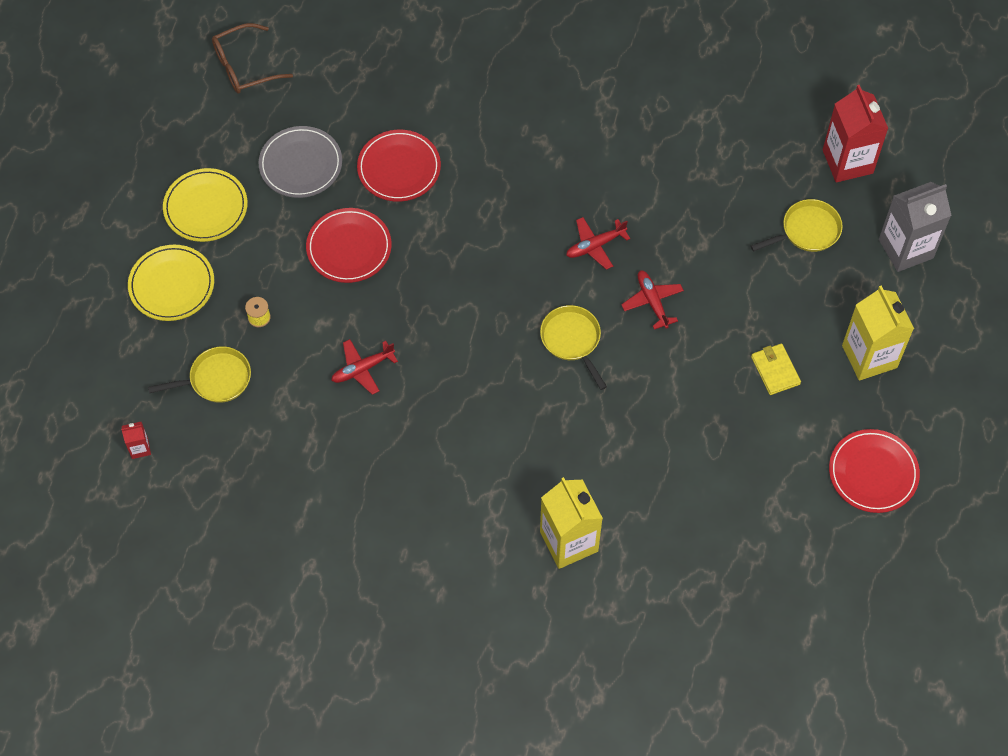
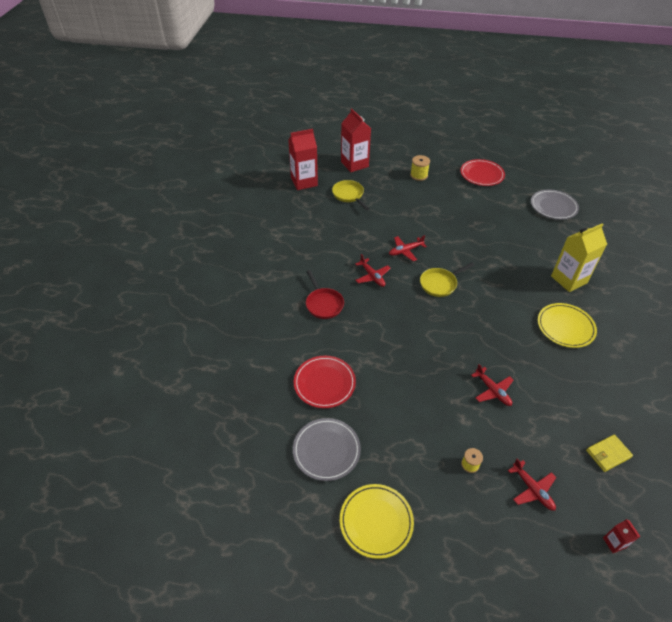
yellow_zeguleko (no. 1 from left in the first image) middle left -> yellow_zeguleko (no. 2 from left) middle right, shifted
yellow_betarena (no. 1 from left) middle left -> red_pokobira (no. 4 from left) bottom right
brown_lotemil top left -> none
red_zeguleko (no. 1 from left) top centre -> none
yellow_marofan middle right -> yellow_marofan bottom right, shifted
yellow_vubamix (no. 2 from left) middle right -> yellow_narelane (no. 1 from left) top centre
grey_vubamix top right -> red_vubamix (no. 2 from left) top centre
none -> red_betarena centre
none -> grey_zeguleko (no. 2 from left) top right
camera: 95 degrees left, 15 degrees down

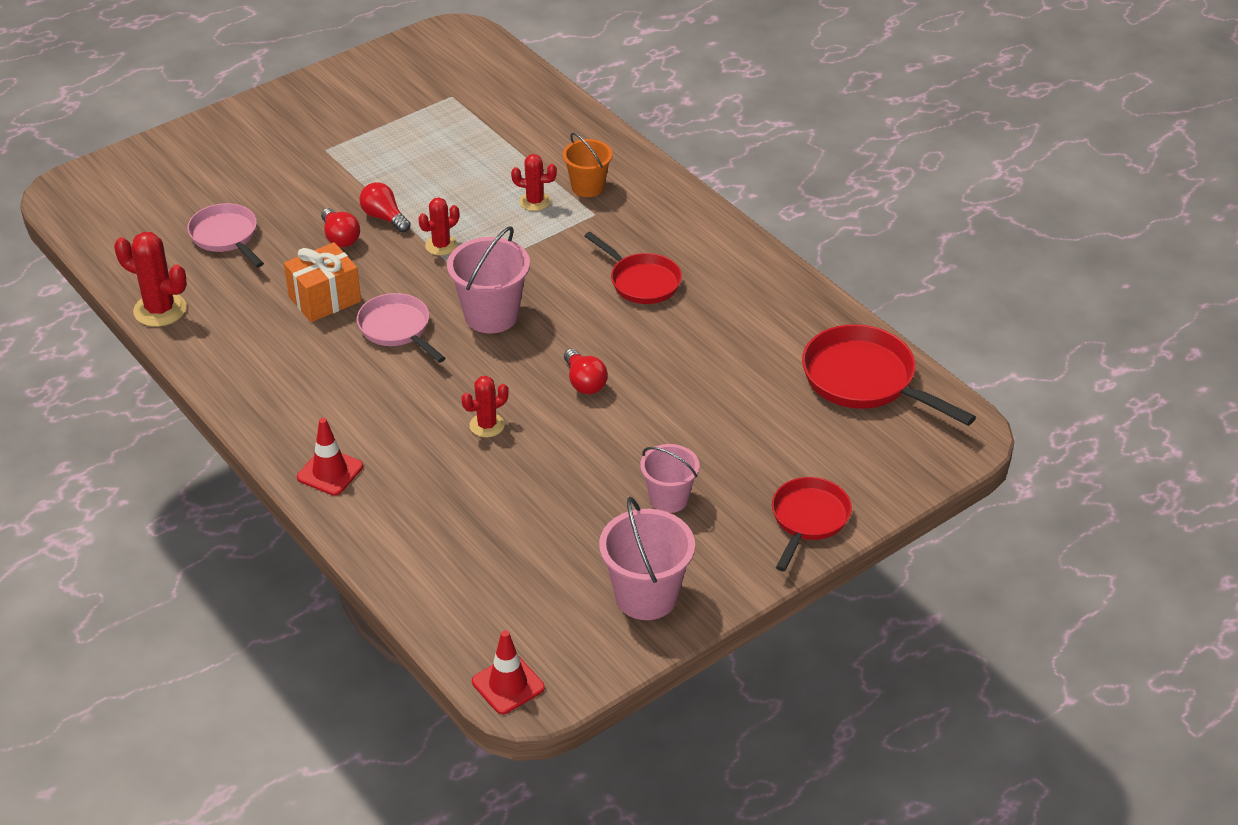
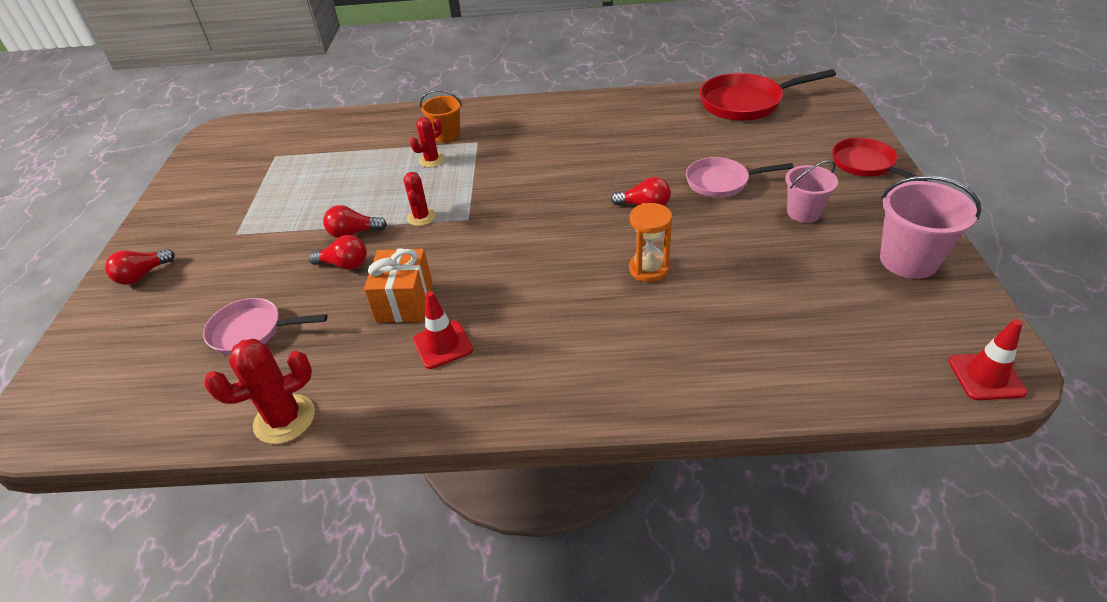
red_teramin (no. 1 from left) middle left -> red_teramin (no. 1 from left) centre, shifted
pink_betarena (no. 2 from left) middle left -> pink_betarena (no. 2 from left) top right, shifted
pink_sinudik (no. 1 from left) centre -> none
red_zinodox (no. 3 from left) centre -> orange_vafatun centre
red_betarena (no. 1 from left) top centre -> none
none -> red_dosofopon (no. 1 from left) middle left
camera: 50 degrees left, 0 degrees up

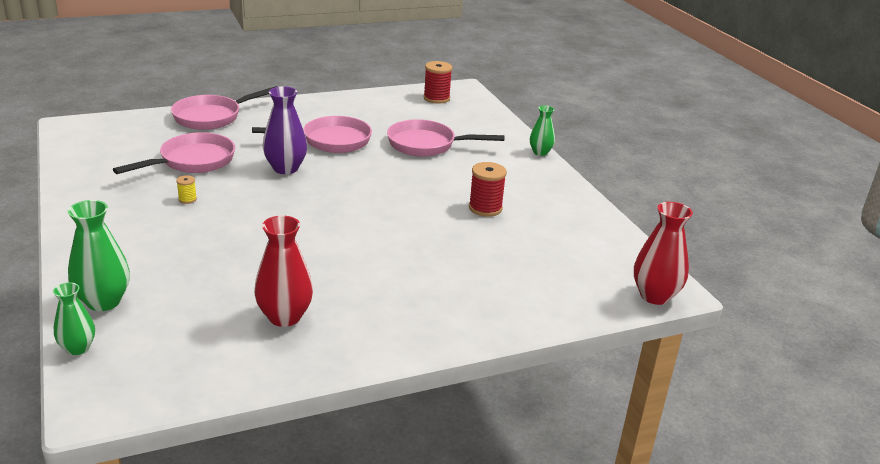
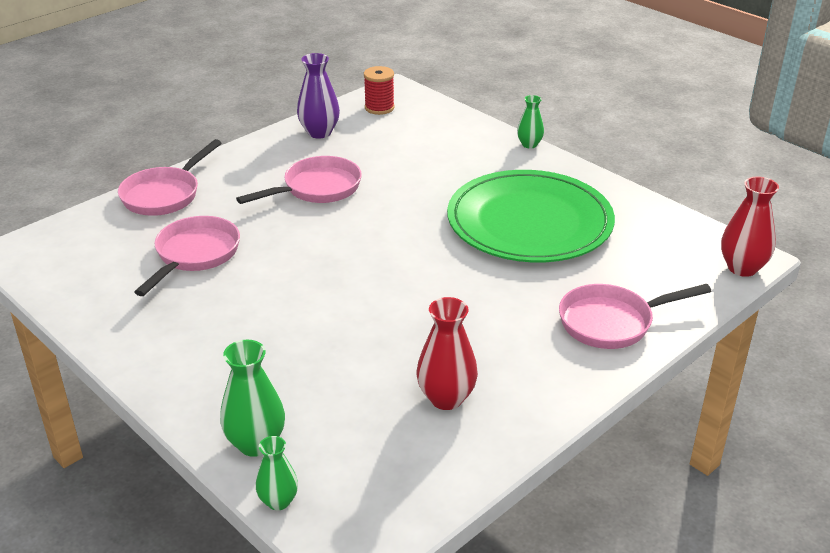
yellow_narelane middle left -> none
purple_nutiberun top left -> purple_nutiberun top centre, shifted
pink_betarena (no. 4 from left) top centre -> pink_betarena (no. 4 from left) middle right, shifted
red_narelane (no. 2 from left) centre -> green_zeguleko centre
camera: 20 degrees left, 5 degrees up

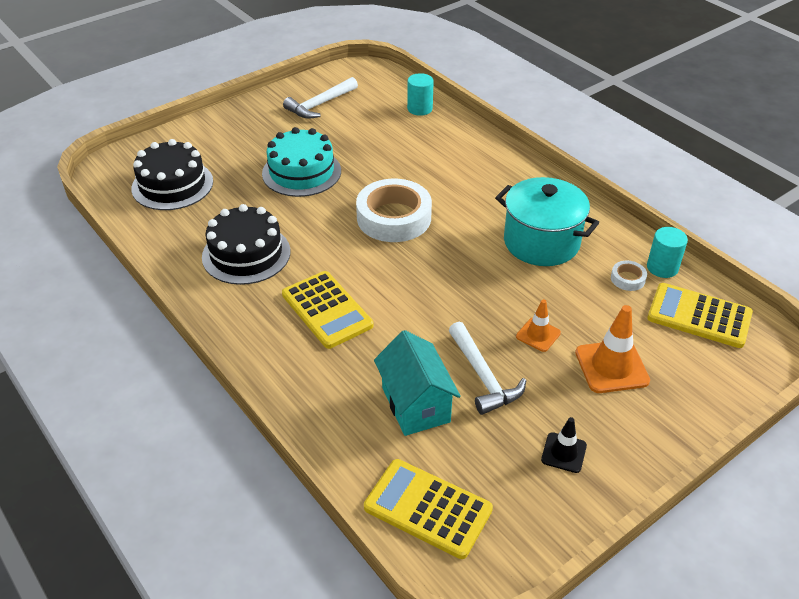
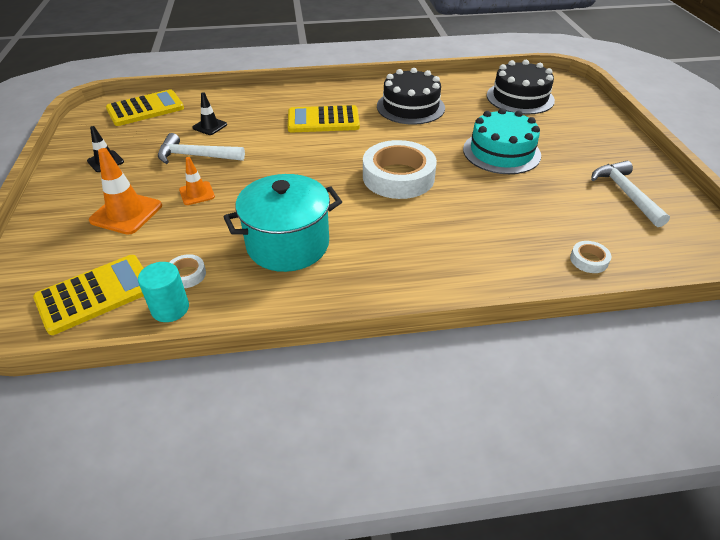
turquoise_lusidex centre -> black_teramin (no. 2 from left) top left
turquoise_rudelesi (no. 1 from left) top centre -> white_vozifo (no. 3 from left) middle right
camera: 120 degrees right, 0 degrees up

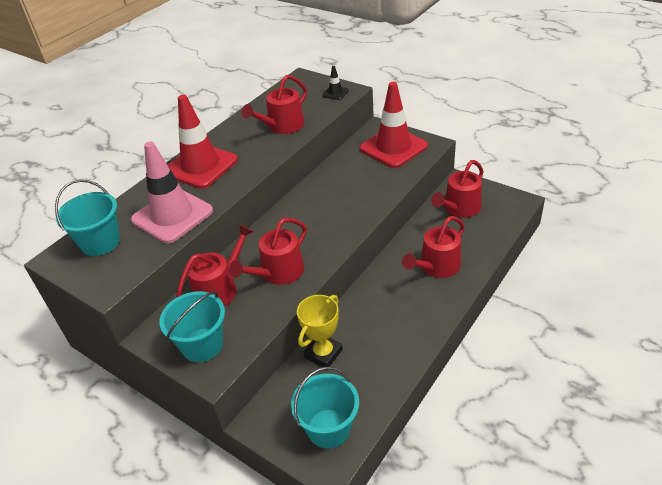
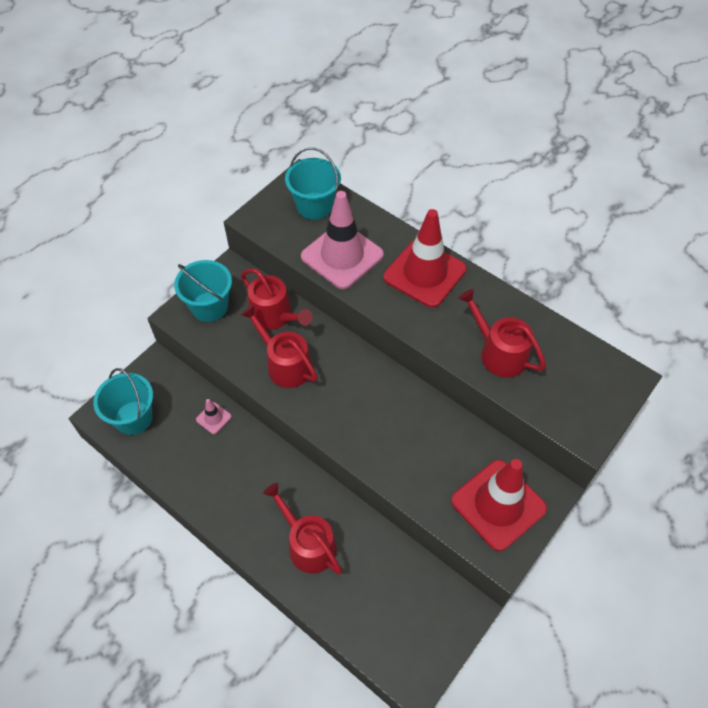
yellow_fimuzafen bottom centre -> pink_teramin (no. 1 from left) middle left
black_teramin top centre -> none
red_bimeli (no. 5 from left) middle right -> none
camera: 90 degrees right, 15 degrees up

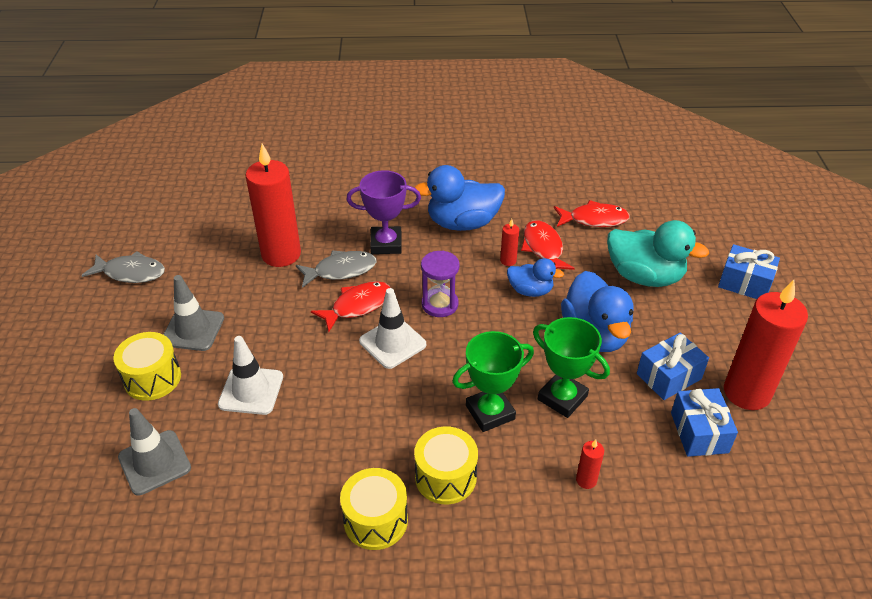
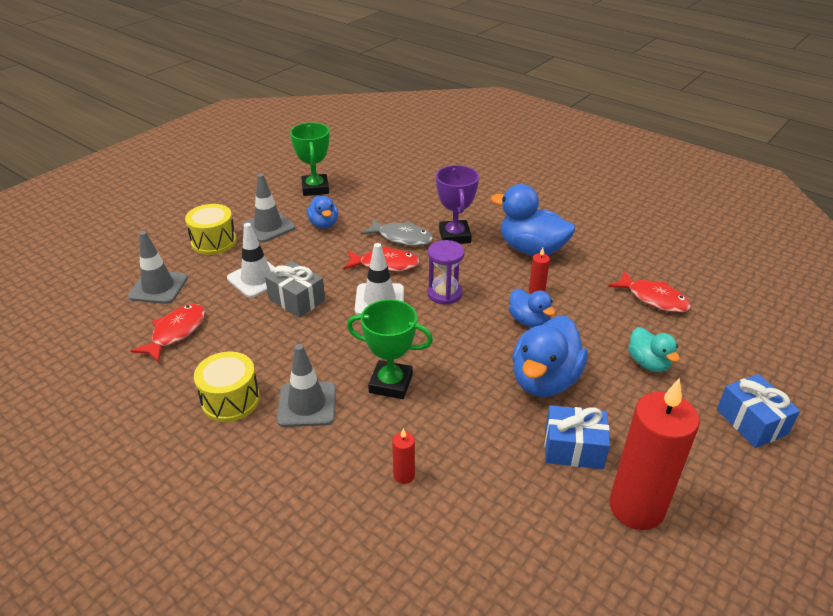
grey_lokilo (no. 1 from left) middle left -> none
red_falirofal (no. 1 from left) middle left -> none
purple_fimuzafen centre -> purple_fimuzafen top centre, 45 degrees clockwise
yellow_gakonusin (no. 3 from left) bottom centre -> grey_teramin (no. 3 from left) centre
red_lokilo (no. 2 from left in the first image) centre -> red_lokilo (no. 1 from left) middle left, shifted
green_fimuzafen (no. 2 from left in the first image) centre -> green_fimuzafen (no. 1 from left) top centre, shifted
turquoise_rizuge middle right, x0.57
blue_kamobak (no. 2 from left) bottom right -> none
none -> grey_kamobak centre
none -> blue_rizuge (no. 1 from left) centre
camera: 40 degrees right, 5 degrees down

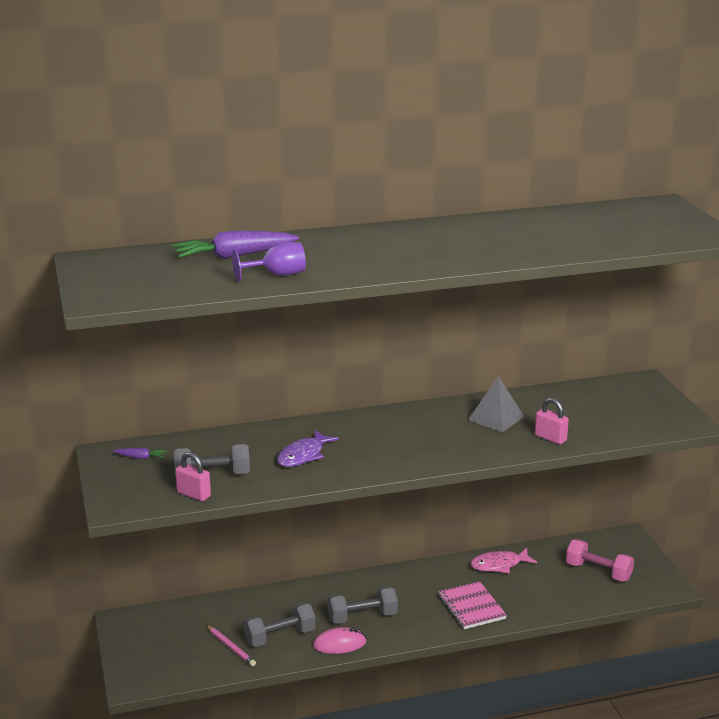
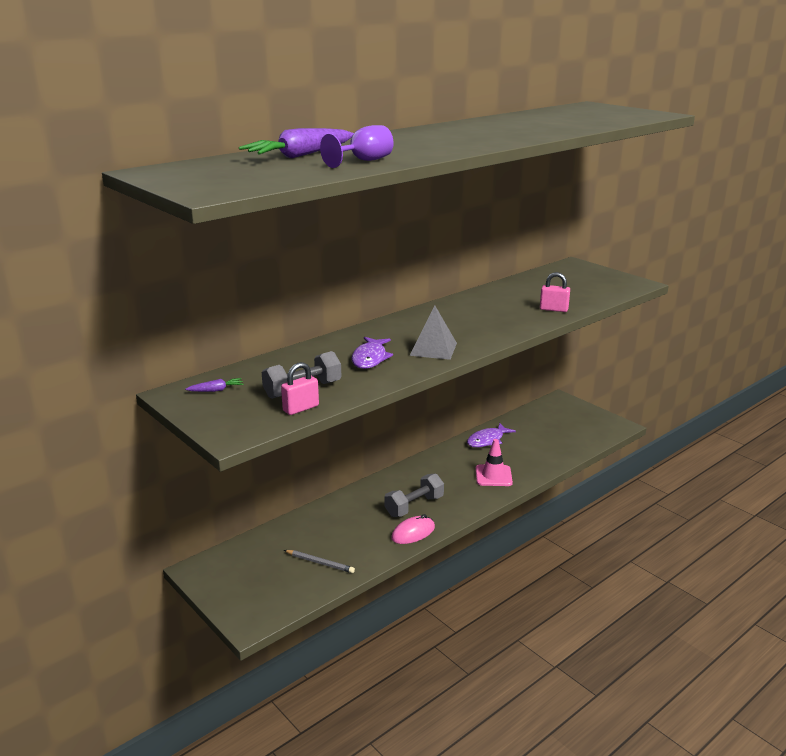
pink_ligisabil (no. 1 from left) middle left -> pink_ligisabil (no. 1 from left) centre, 45 degrees counterclockwise
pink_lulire bottom left -> grey_lulire bottom centre
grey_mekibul (no. 2 from left) bottom centre -> none
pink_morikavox bottom centre -> pink_teramin centre
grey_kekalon middle right -> grey_kekalon centre, shifted
pink_lokilo bottom right -> purple_lokilo (no. 2 from left) centre
pink_mekibul bottom right -> none
camera: 25 degrees left, 0 degrees up

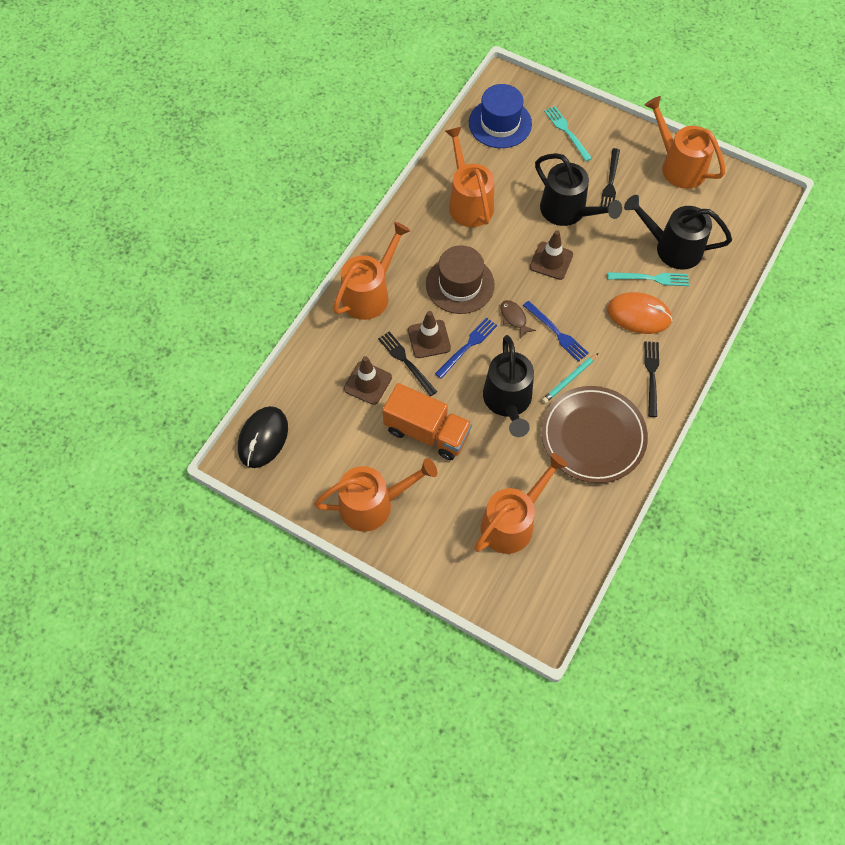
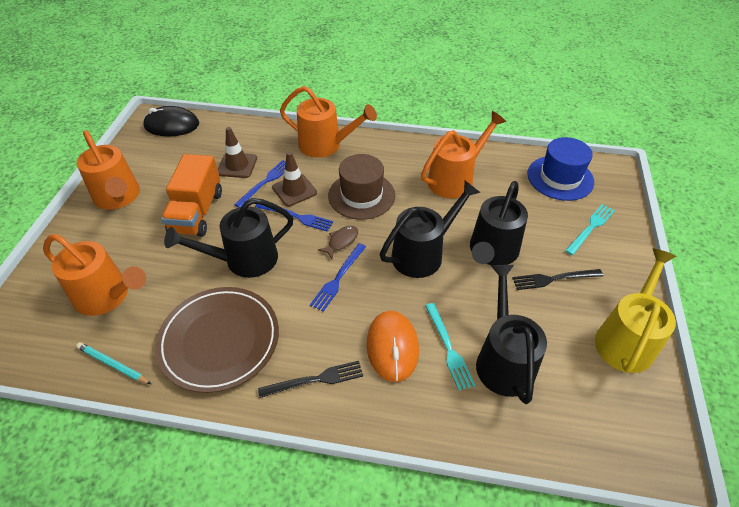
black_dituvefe (no. 1 from left) centre -> blue_dituvefe (no. 1 from left) centre
brown_teramin (no. 3 from left) top centre -> black_bimeli (no. 2 from left) centre
turquoise_lulire middle right -> turquoise_lulire bottom left, shifted
orange_bimeli (no. 5 from left) top right -> yellow_bimeli middle right
camera: 70 degrees right, 15 degrees down

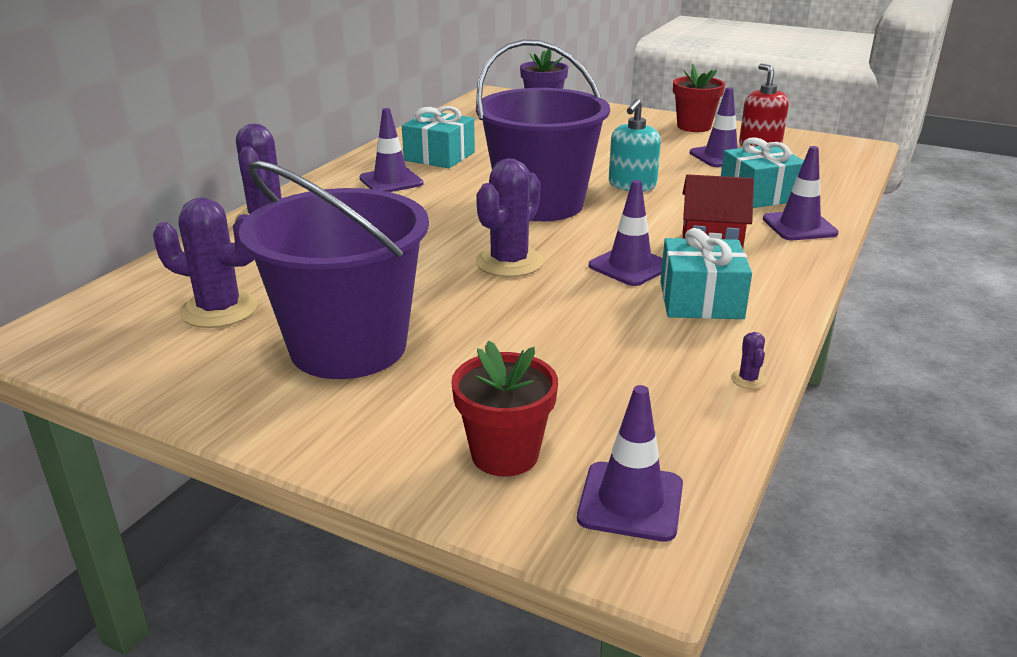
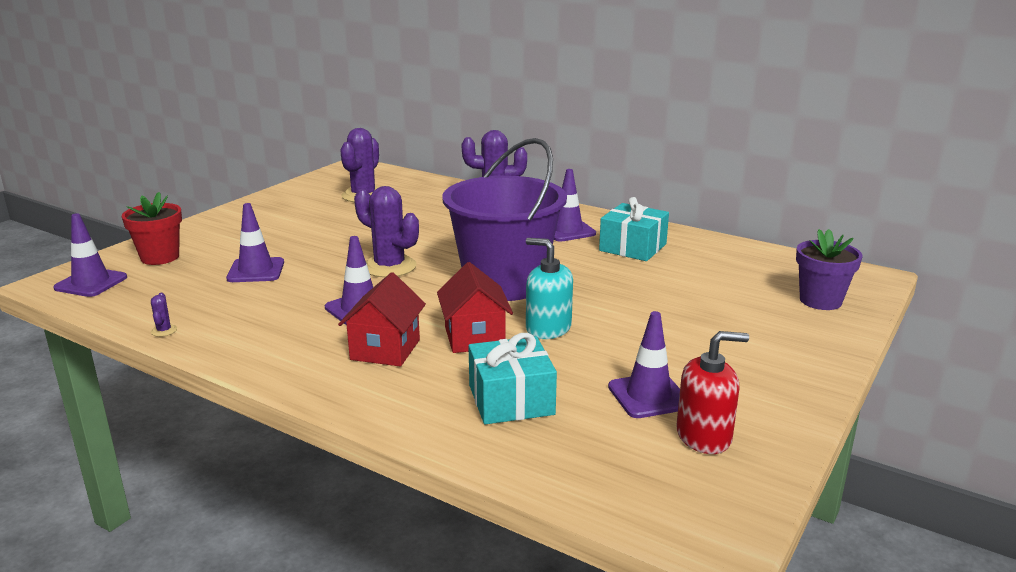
purple_sinudik (no. 1 from left) middle left -> none
turquoise_kamobak (no. 2 from left) middle right -> none
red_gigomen (no. 2 from left) top right -> none
purple_zinodox (no. 4 from left in the first image) middle right -> purple_zinodox (no. 1 from left) middle left, 75 degrees clockwise
purple_teramin (no. 5 from left in the first image) top right -> purple_teramin (no. 2 from left) middle left, shifted
none -> red_lusidex (no. 2 from left) centre
camera: 95 degrees right, 5 degrees down

